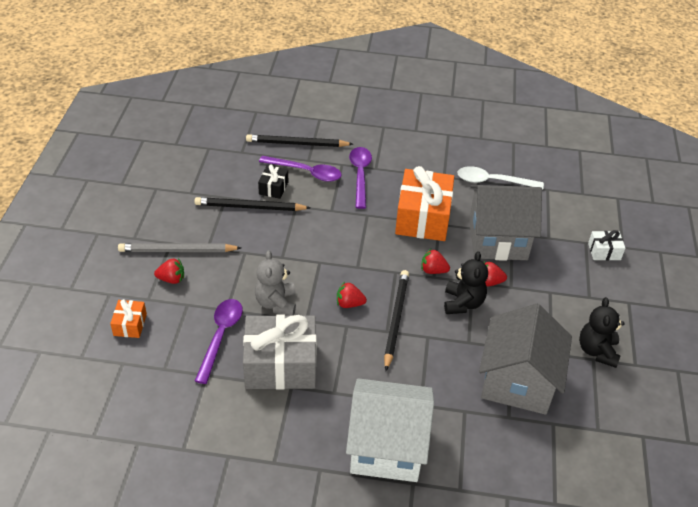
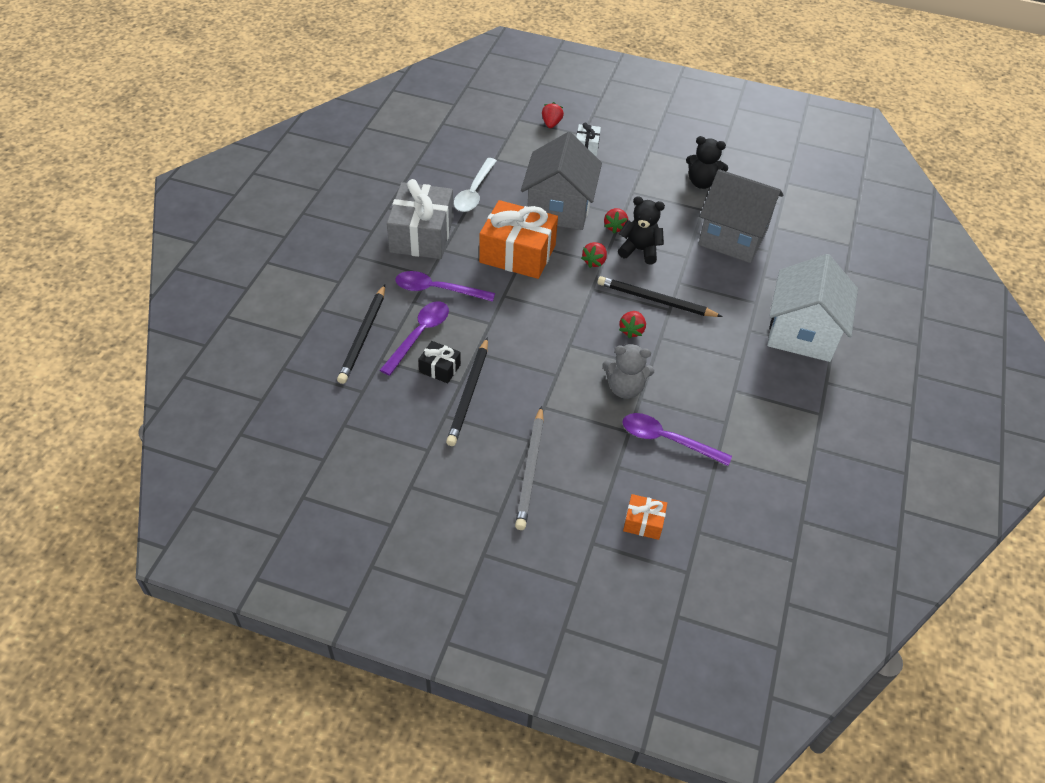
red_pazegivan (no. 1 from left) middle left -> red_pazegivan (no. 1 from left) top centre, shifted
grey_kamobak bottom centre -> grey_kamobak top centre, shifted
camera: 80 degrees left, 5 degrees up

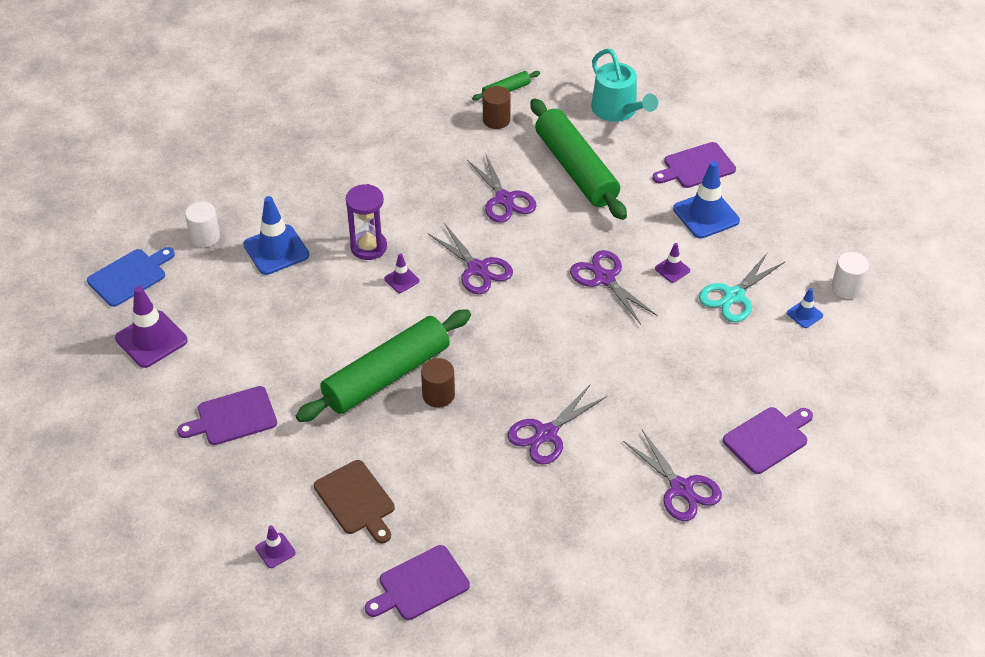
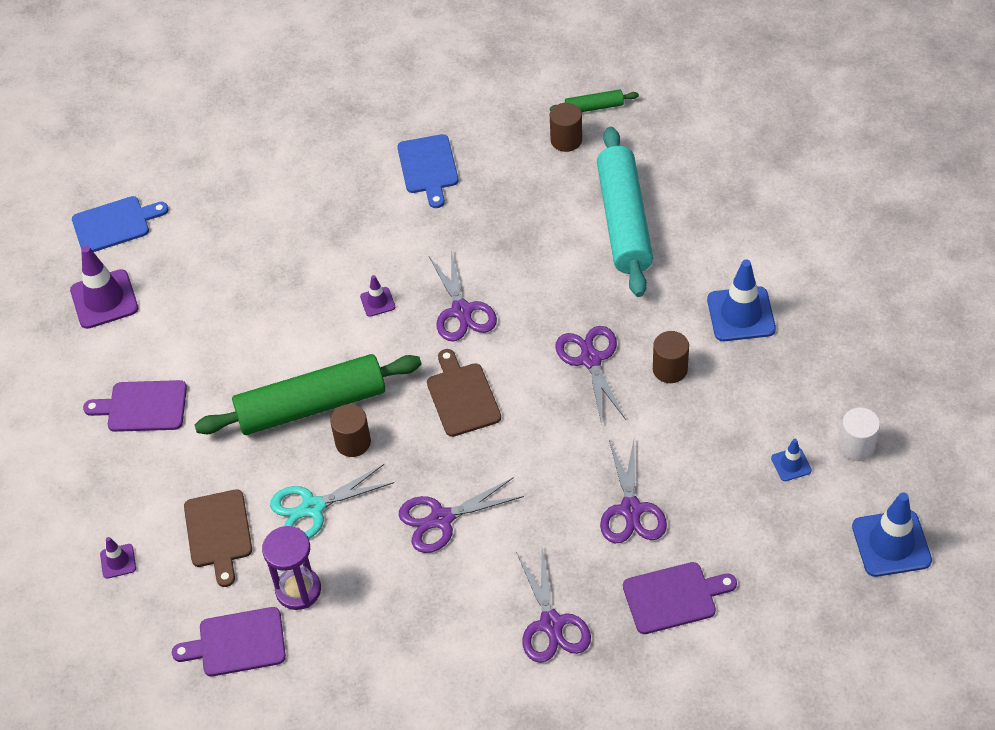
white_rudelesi (no. 1 from left) middle left -> none
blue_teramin (no. 1 from left in the first image) middle left -> blue_teramin (no. 3 from left) bottom right, shifted
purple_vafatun centre -> purple_vafatun bottom left, shifted
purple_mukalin (no. 2 from left in the first image) top centre -> purple_mukalin (no. 5 from left) bottom centre, shifted
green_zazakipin (no. 3 from left) top centre -> turquoise_zazakipin top centre
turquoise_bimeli top centre -> none
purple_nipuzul (no. 3 from left) top right -> none
purple_teramin (no. 4 from left) middle right -> brown_rudelesi (no. 3 from left) middle right
turquoise_mukalin middle right -> turquoise_mukalin bottom centre, shifted
none -> blue_nipuzul (no. 2 from left) top centre
none -> brown_nipuzul (no. 2 from left) centre
camera: 25 degrees right, 5 degrees up

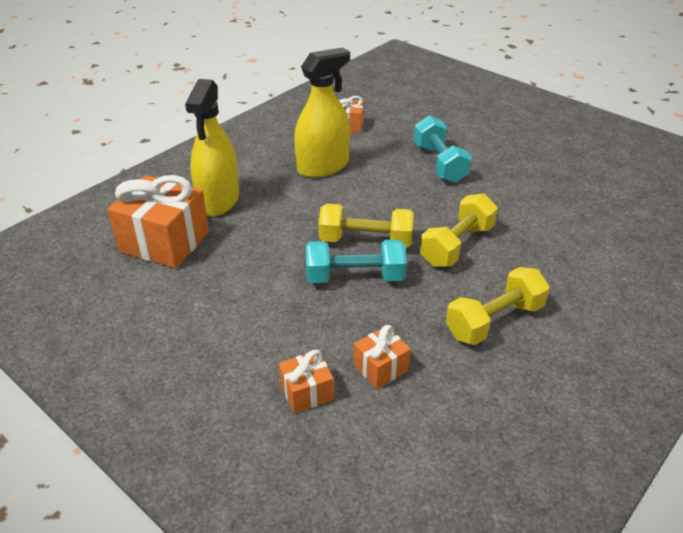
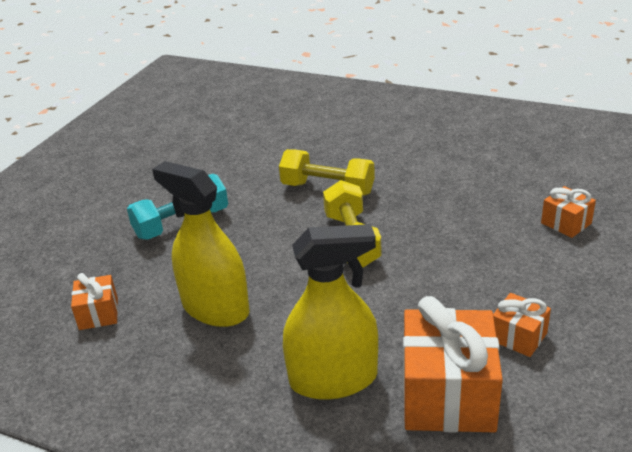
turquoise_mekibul (no. 1 from left) centre -> none
orange_kamobak (no. 4 from left in the first image) bottom centre -> orange_kamobak (no. 3 from left) bottom right, shifted
yellow_mekibul (no. 3 from left) middle right -> none
camera: 105 degrees left, 5 degrees down

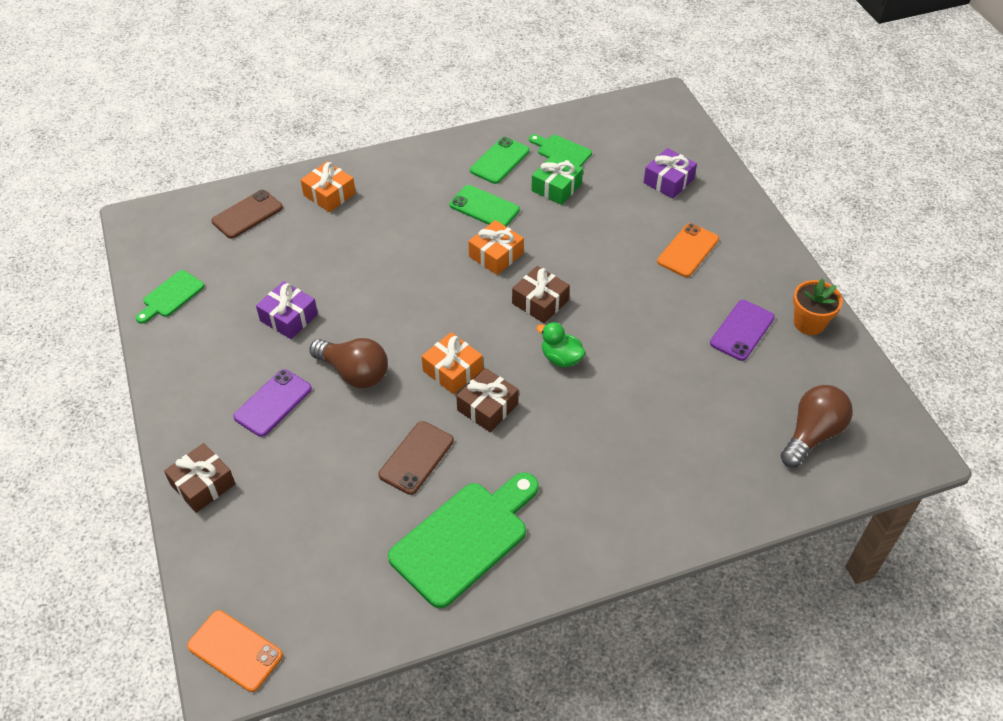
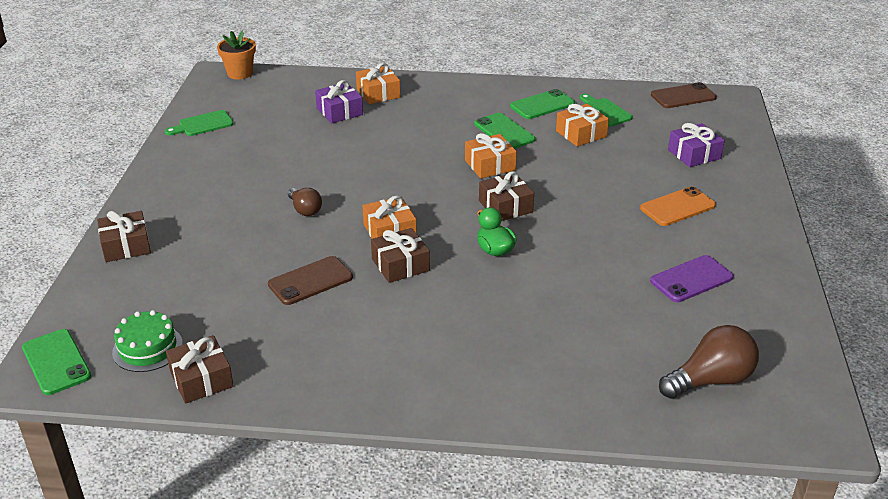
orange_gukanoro (no. 1 from left) bottom left -> green_gukanoro (no. 1 from left) bottom left
brown_gukanoro (no. 1 from left in the first image) top left -> brown_gukanoro (no. 2 from left) top right, shifted
purple_gukanoro (no. 1 from left) middle left -> none
purple_kamobak (no. 1 from left) middle left -> purple_kamobak (no. 1 from left) top centre, shifted
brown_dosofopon (no. 1 from left) centre, x0.60
green_nipuzul (no. 2 from left) bottom centre -> none
green_kamobak top centre -> orange_kamobak (no. 4 from left) top centre
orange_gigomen middle right -> orange_gigomen top left, shifted
none -> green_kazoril bottom left
none -> brown_kamobak (no. 2 from left) bottom left
camera: 25 degrees right, 15 degrees down

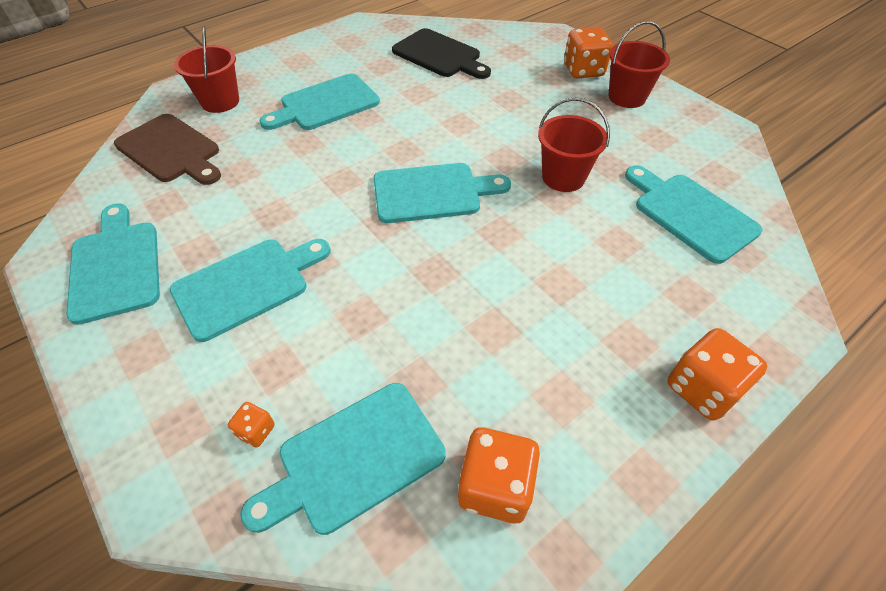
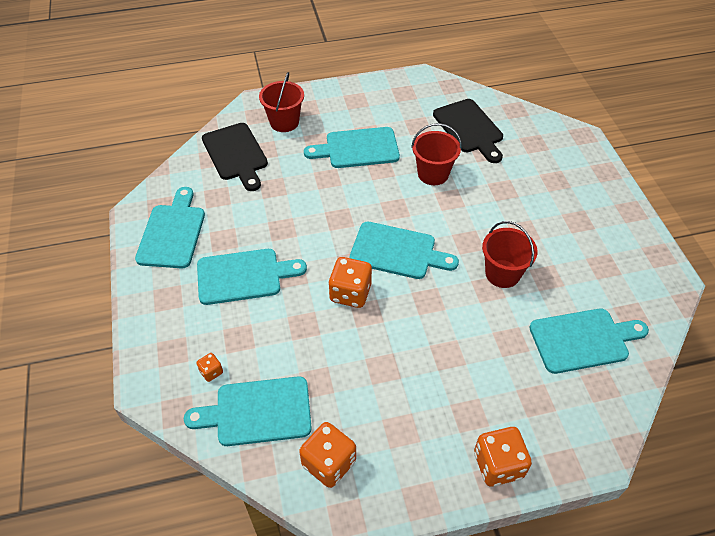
brown_nipuzul top left -> black_nipuzul (no. 1 from left) top left
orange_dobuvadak (no. 3 from left) top centre -> orange_dobuvadak (no. 3 from left) centre, shifted
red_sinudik (no. 3 from left in the first image) top right -> red_sinudik (no. 2 from left) top centre, shifted
turquoise_nipuzul (no. 6 from left) middle right, 90 degrees clockwise
camera: 25 degrees right, 0 degrees up

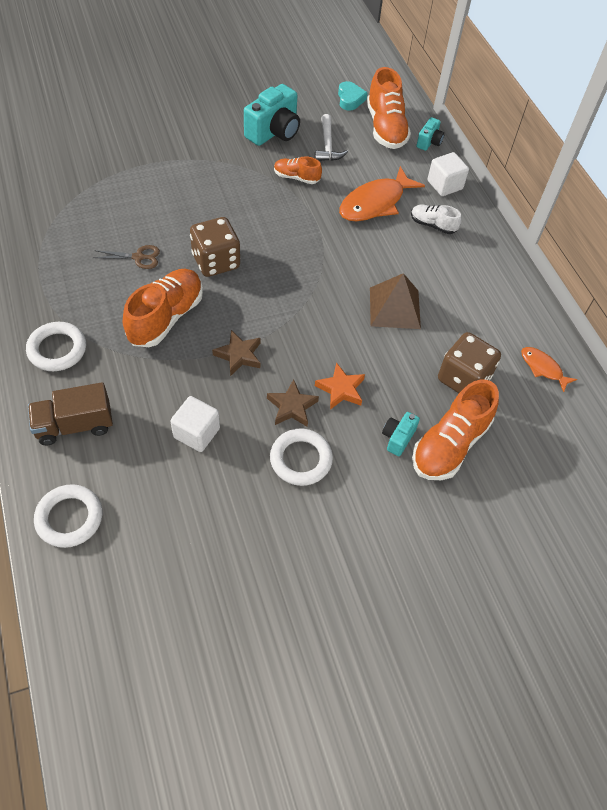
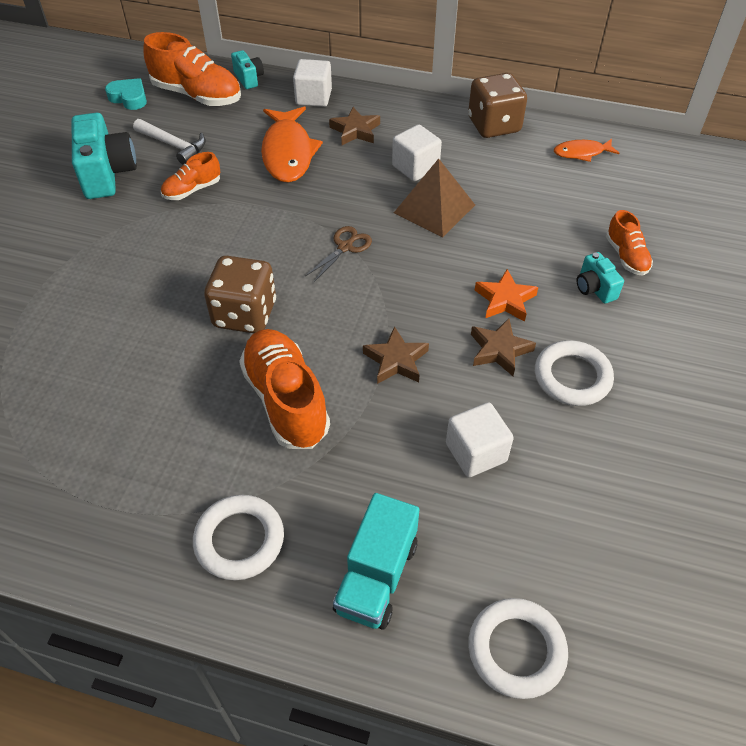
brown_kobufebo middle left -> turquoise_kobufebo bottom centre
brown_mukalin top left -> brown_mukalin centre, shifted
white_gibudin top right -> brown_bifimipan (no. 1 from left) top centre
orange_gibudin (no. 4 from left) middle right -> orange_gibudin (no. 4 from left) top right, x0.55
brown_dobuvadak (no. 2 from left) middle right -> brown_dobuvadak (no. 2 from left) top centre, shifted
none -> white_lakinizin (no. 2 from left) top centre
camera: 50 degrees left, 5 degrees down

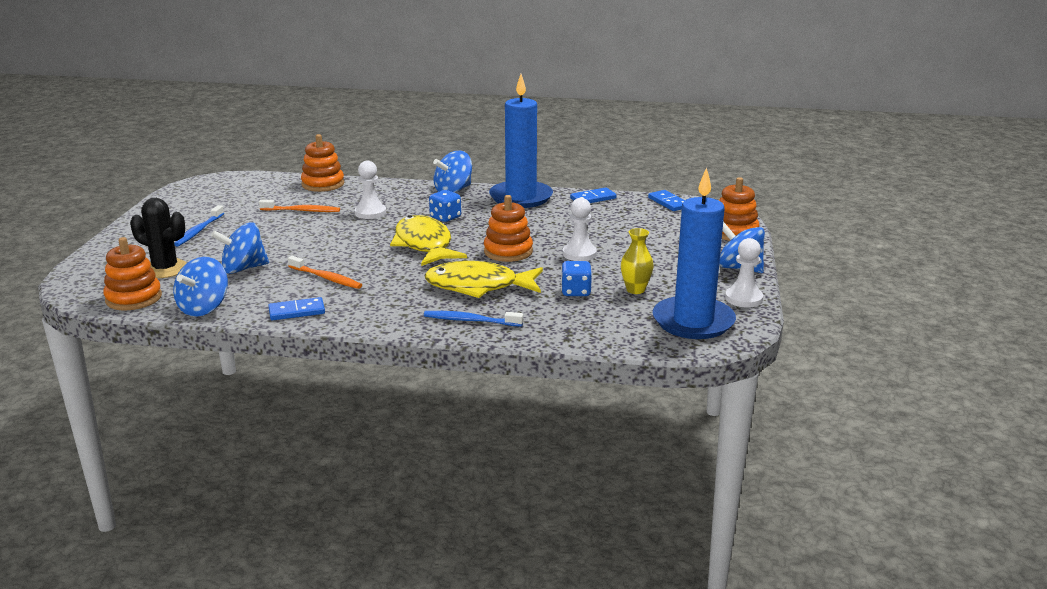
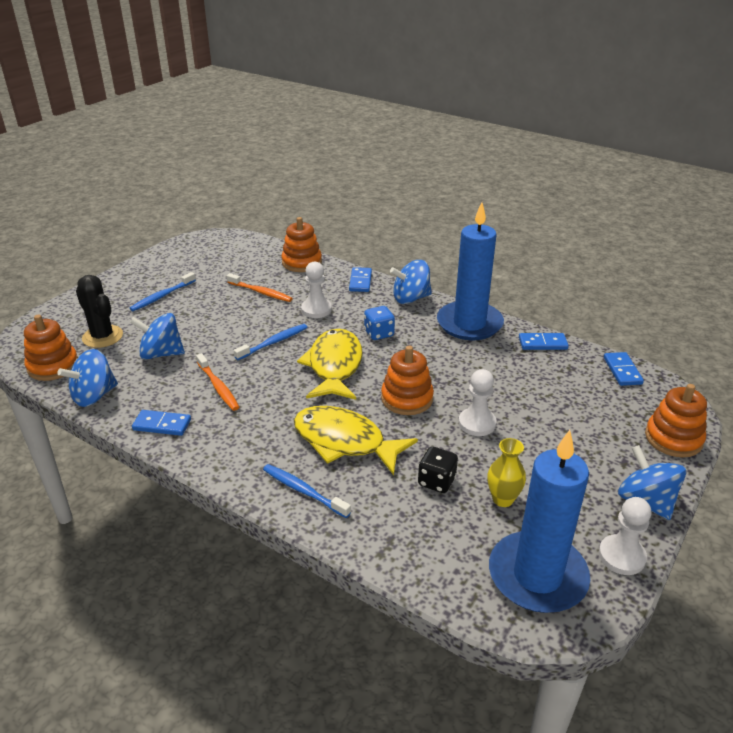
blue_dobuvadak (no. 2 from left) centre -> black_dobuvadak centre
none -> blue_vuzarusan (no. 2 from left) centre
none -> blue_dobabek (no. 2 from left) centre
camera: 25 degrees right, 10 degrees up

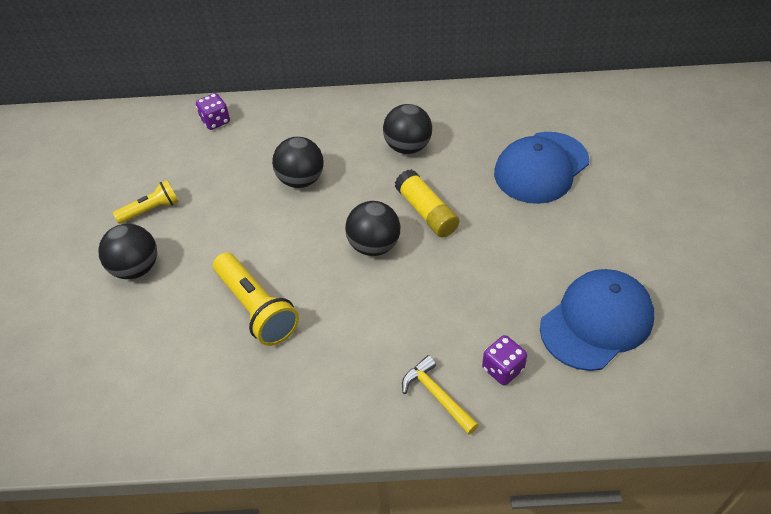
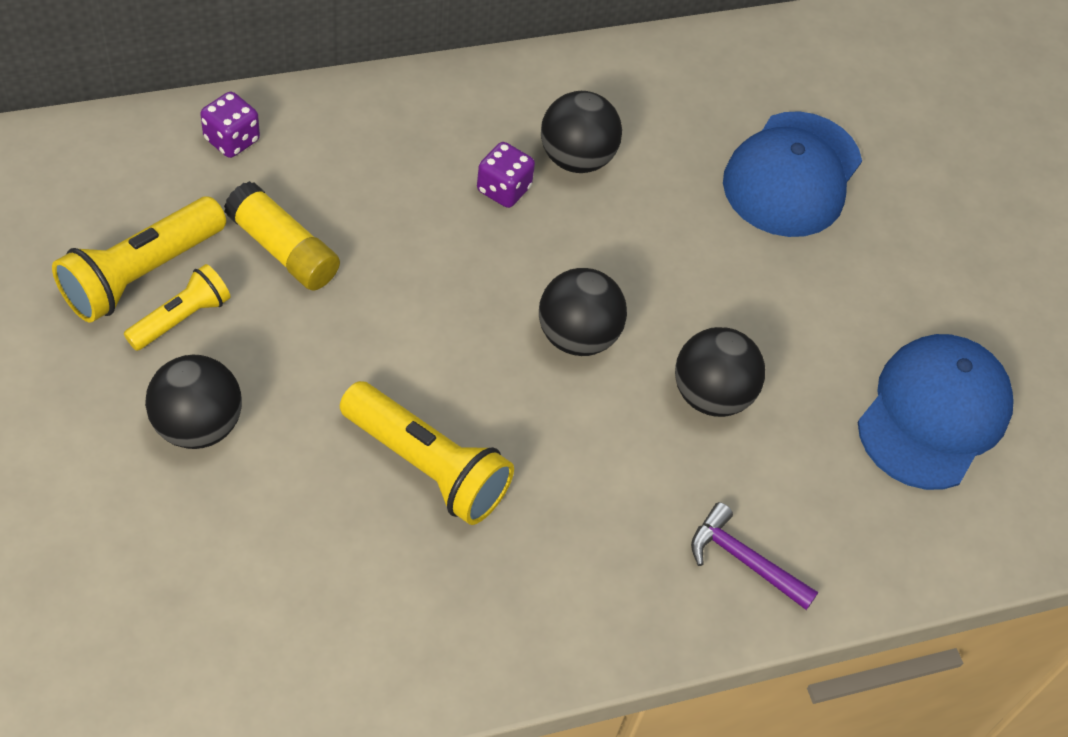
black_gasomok (no. 2 from left in the first image) top centre -> black_gasomok (no. 4 from left) middle right, shifted
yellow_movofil centre -> yellow_movofil top left, shifted
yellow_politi bottom centre -> purple_politi bottom right
purple_dobuvadak (no. 2 from left) bottom centre -> purple_dobuvadak (no. 2 from left) top centre, shifted
none -> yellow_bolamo (no. 1 from left) middle left
camera: 25 degrees left, 5 degrees up

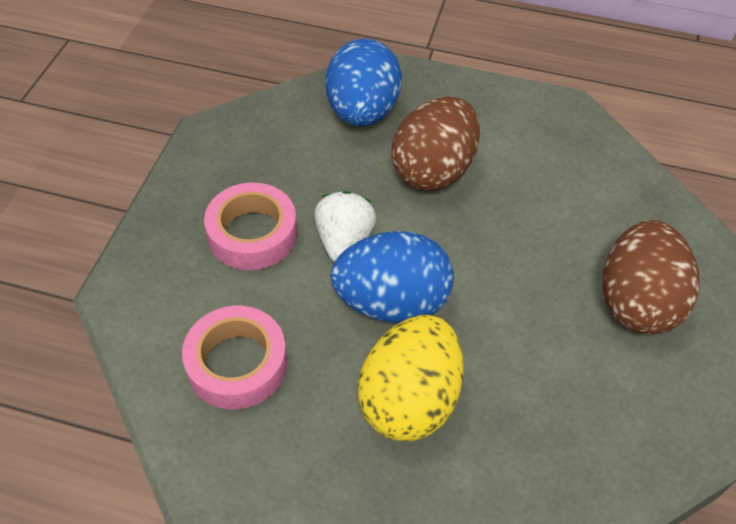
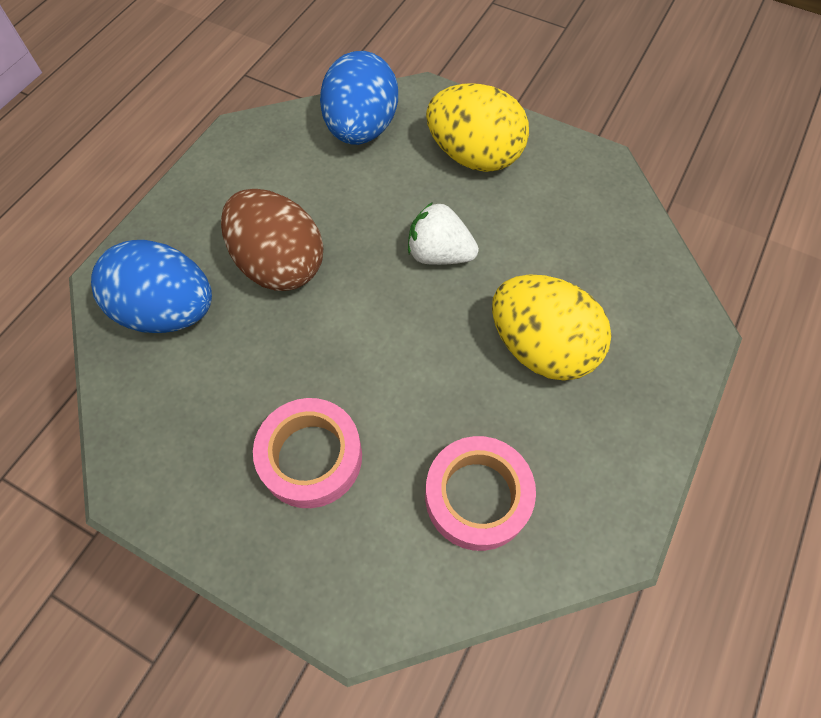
white_pazegivan centre -> white_pazegivan top centre, shifted
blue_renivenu (no. 2 from left) centre -> blue_renivenu (no. 2 from left) top centre, shifted
brown_renivenu (no. 2 from left) middle right -> yellow_renivenu (no. 1 from left) top centre
camera: 75 degrees left, 10 degrees up

